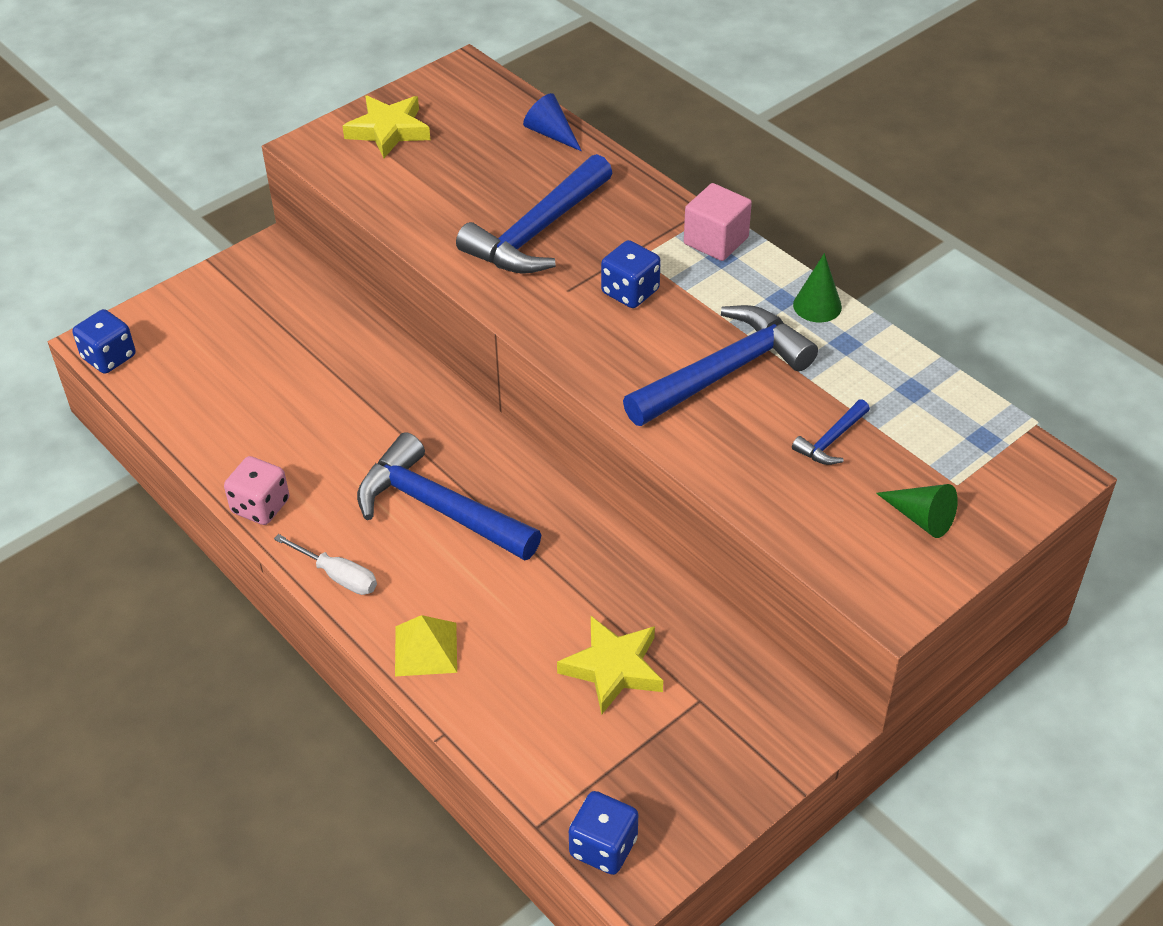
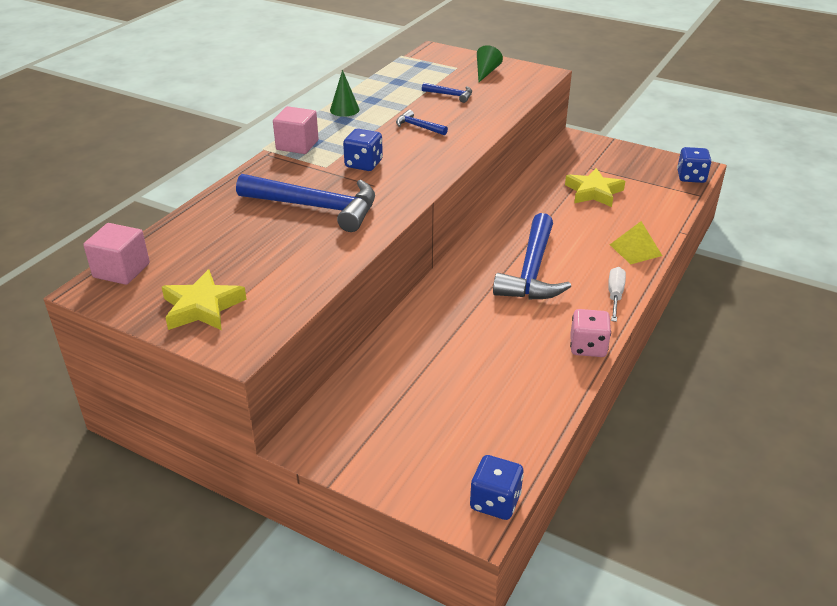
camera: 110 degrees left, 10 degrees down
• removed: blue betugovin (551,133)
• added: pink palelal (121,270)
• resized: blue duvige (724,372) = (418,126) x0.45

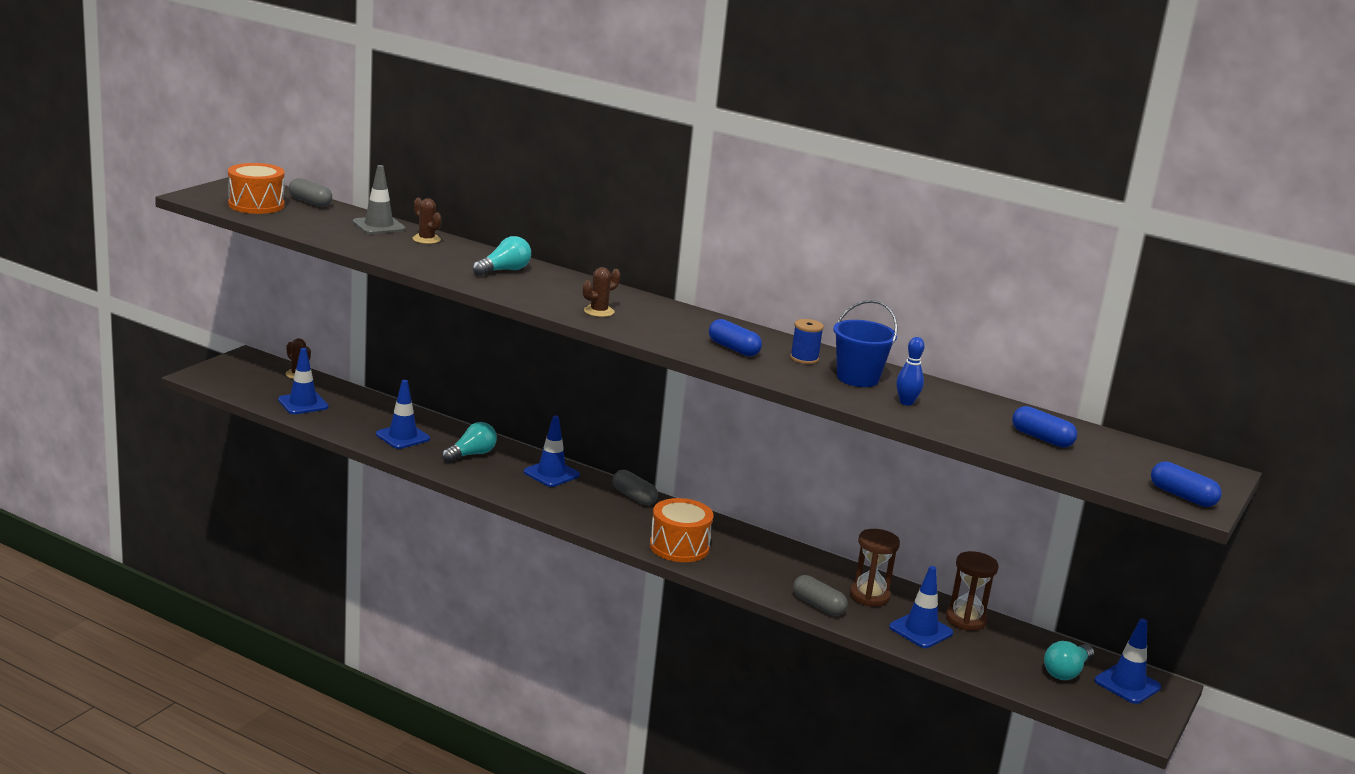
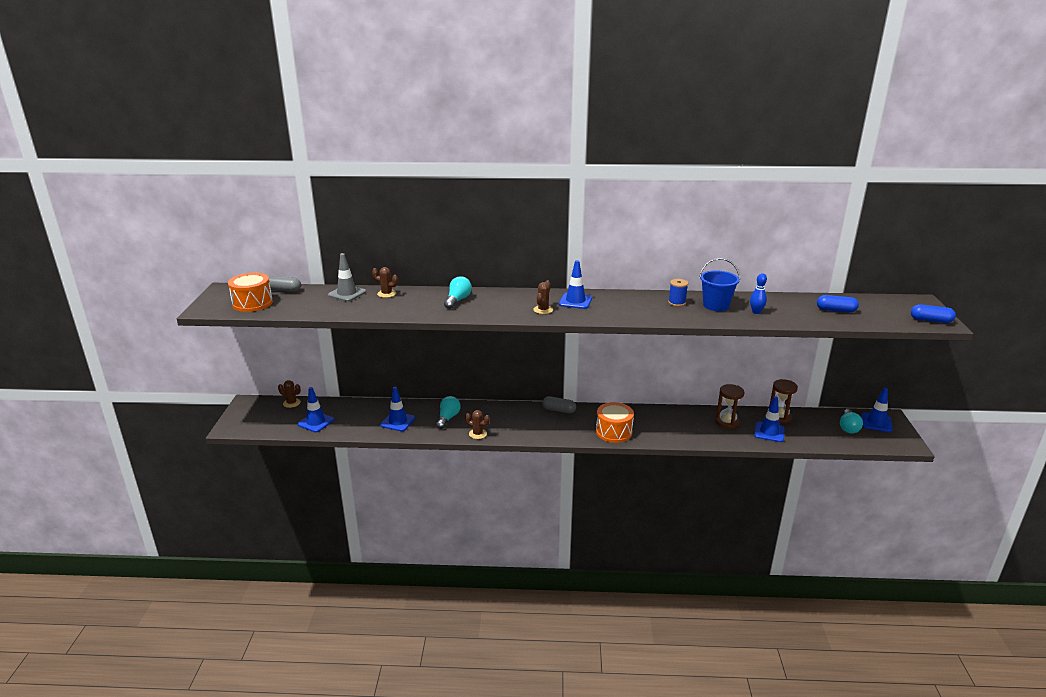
camera: 25 degrees left, 5 degrees up
• removed: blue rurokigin (733,349)
• removed: grey rurokigin (818,605)
• added: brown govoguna (478,434)
• moved: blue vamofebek (551,474) to (575,301)

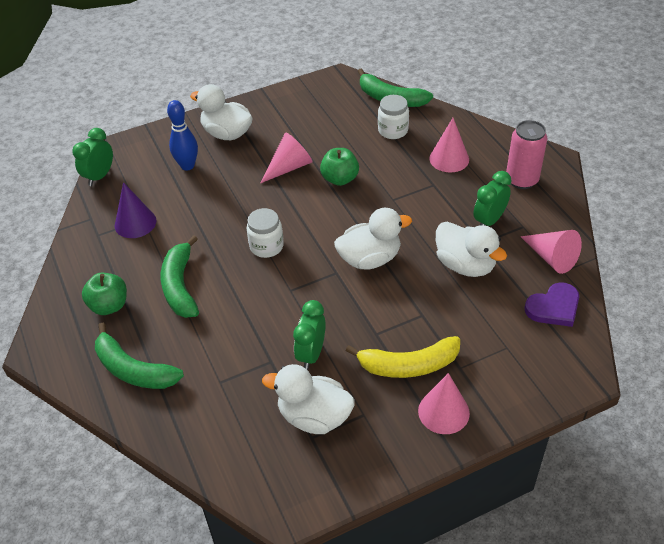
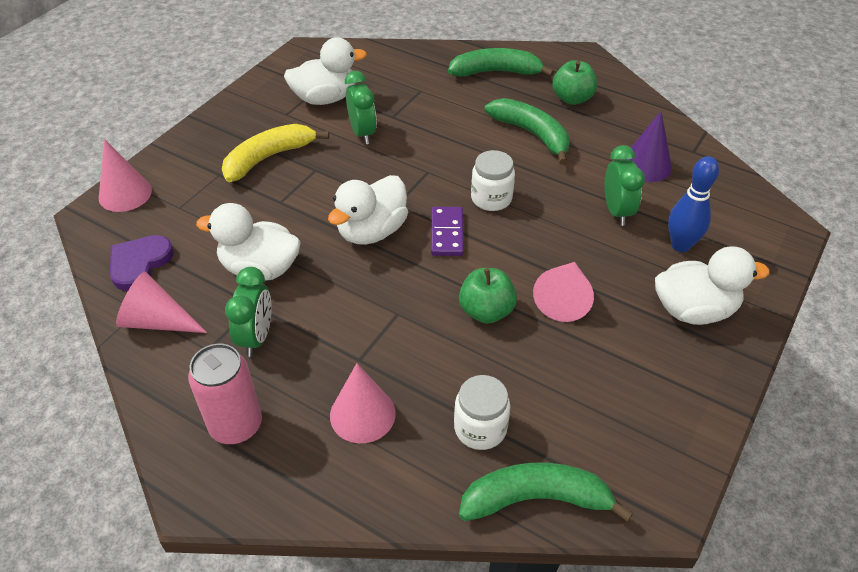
camera: 145 degrees right, 0 degrees up
• added: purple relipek (447,233)
• moved: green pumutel (99,176) to (617,211)
• moved: pink betugovin (443,412) to (125,194)

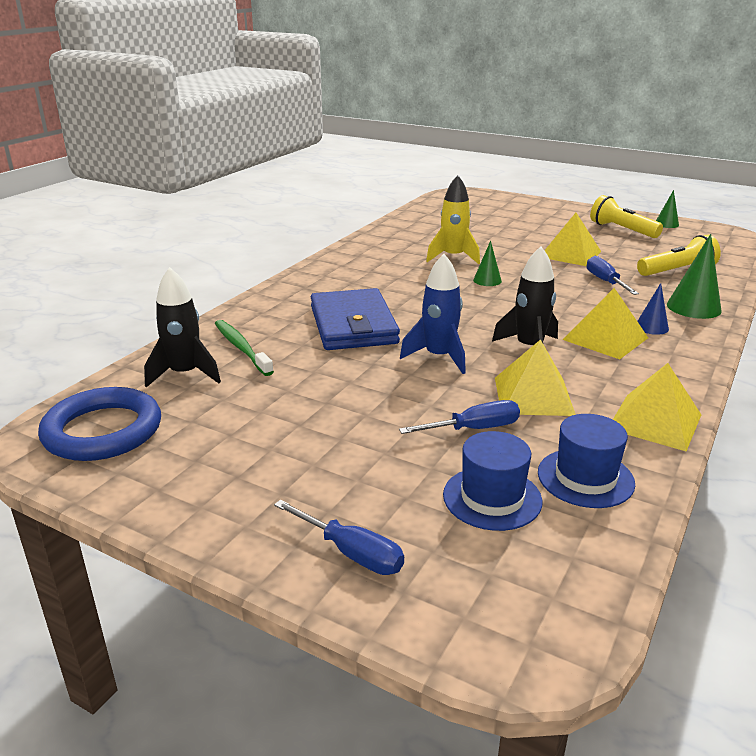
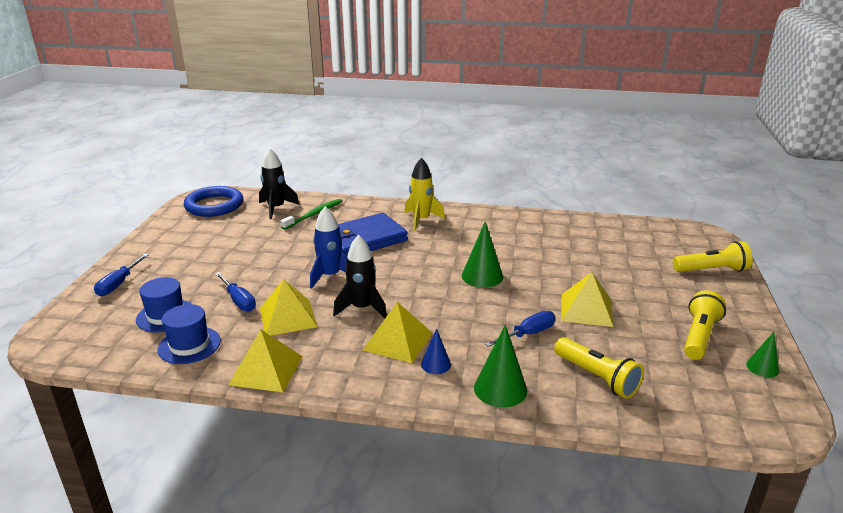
camera: 70 degrees right, 0 degrees up
• added: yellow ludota (711,270)
• moved: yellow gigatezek (453,257) to (421,220)
• resized: green betugovin (487,280) = (482,276) x1.69

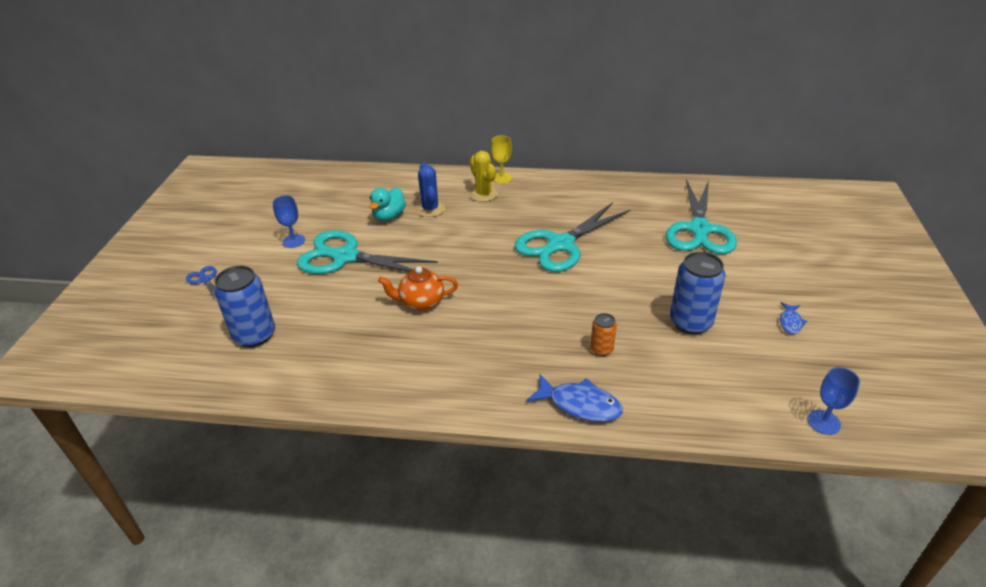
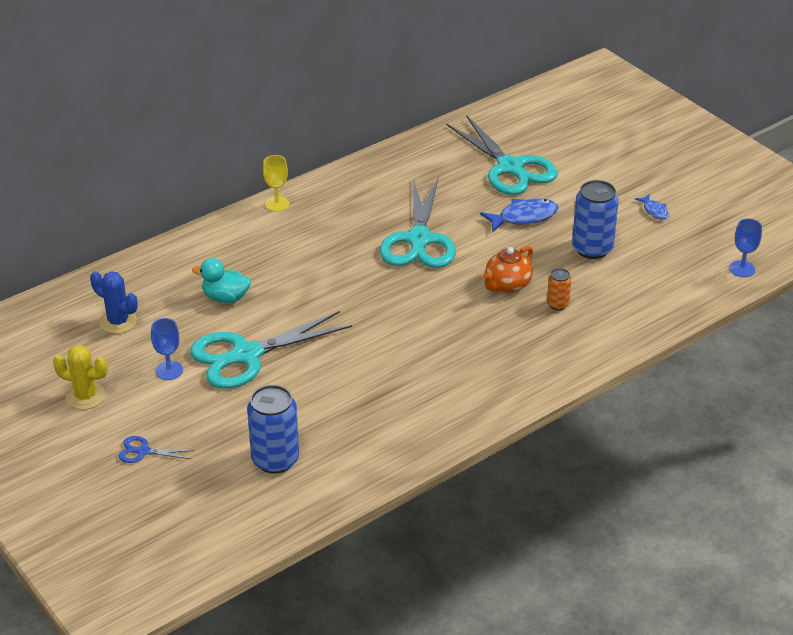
camera: 45 degrees left, 0 degrees up
• moved: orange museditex (421,302) to (507,285)
• moved: blue govoguna (430,209) to (118,322)
• moved: yellow govoguna (483,194) to (85,396)
• moved: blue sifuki (580,404) to (524,217)
• turned: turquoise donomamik (389,216) = (225,298) 120 degrees clockwise

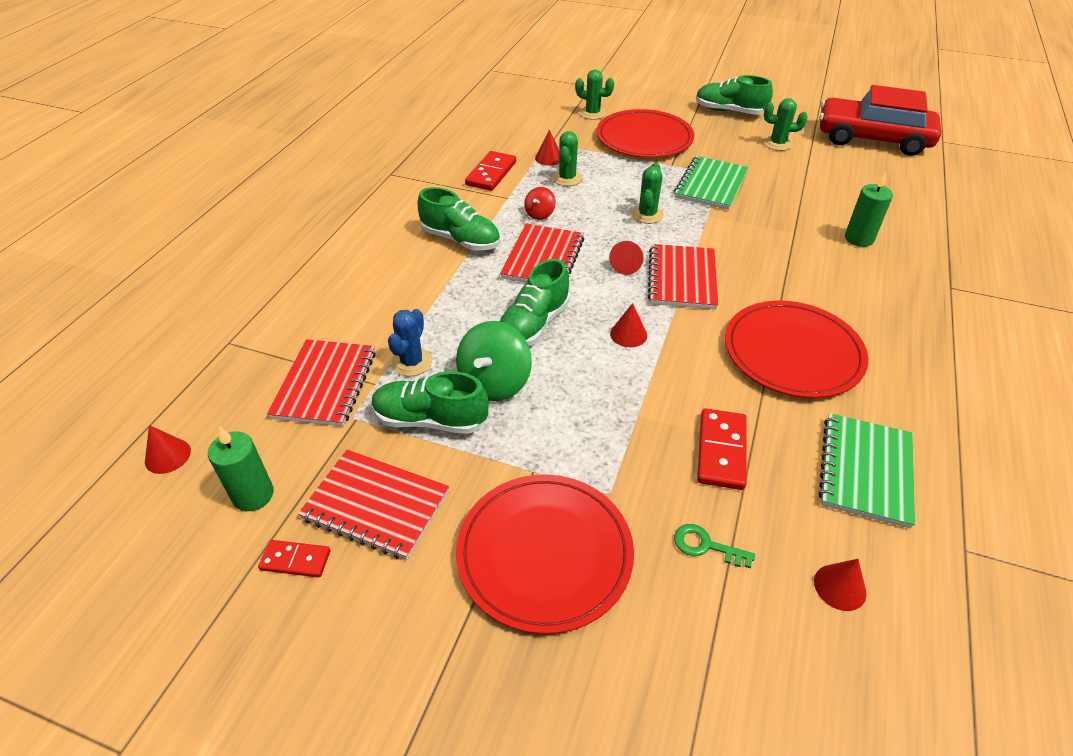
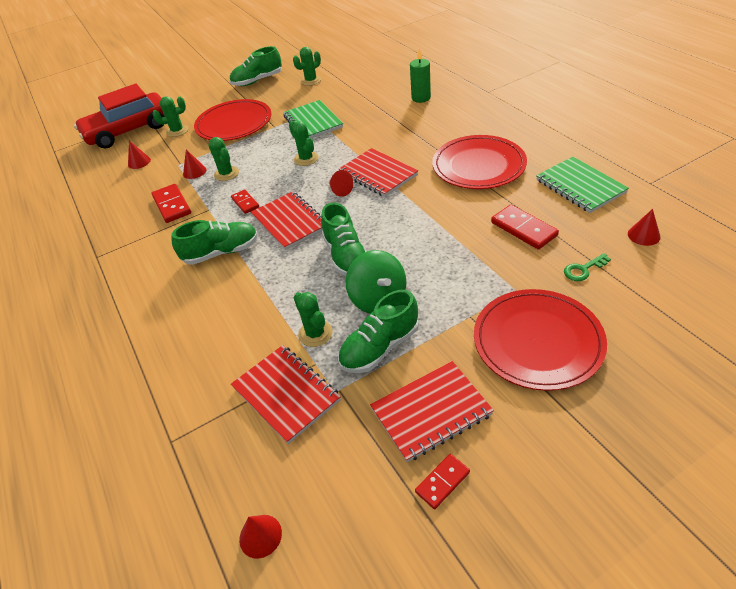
camera: 45 degrees left, 0 degrees up
• removed: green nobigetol (253,495)
• moved: red betugovin (628,334) to (139,162)
• moved: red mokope (872,139) to (128,130)
• replaced: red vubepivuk (539,214) to red relipek (245,203)
• recoloured: blue govoguna (412,362) to green govoguna (315,333)

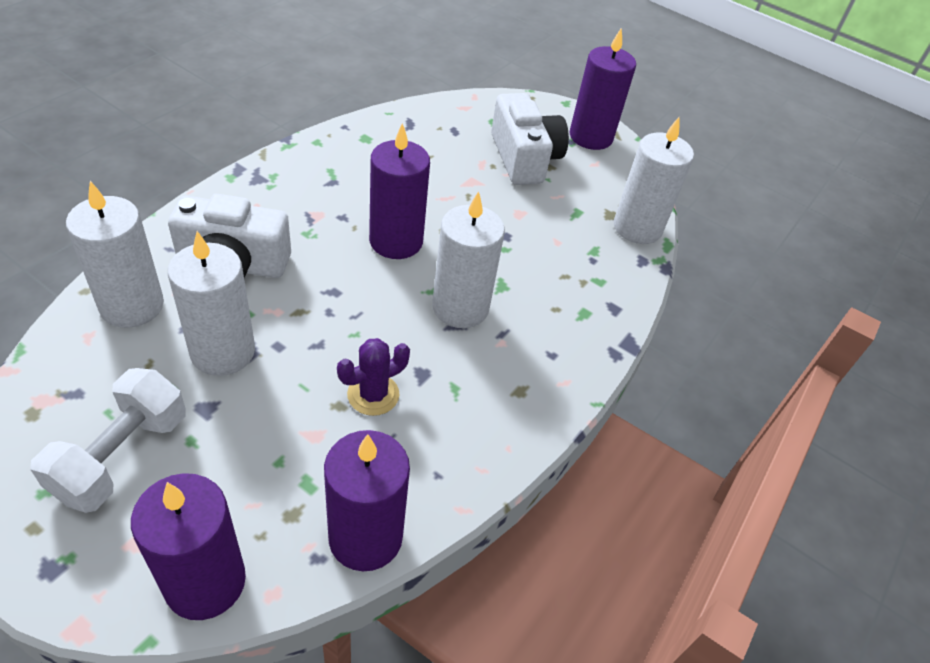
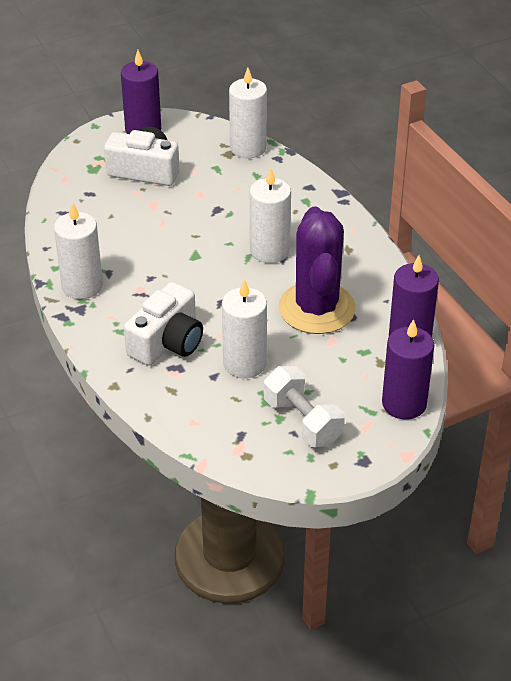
camera: 55 degrees left, 5 degrees down
• removed: purple nobigetol (396,241)
• moved: white nobigetol (132,306) to (82,286)
• resized: purple govoguna (373,394) = (317,308) x2.27

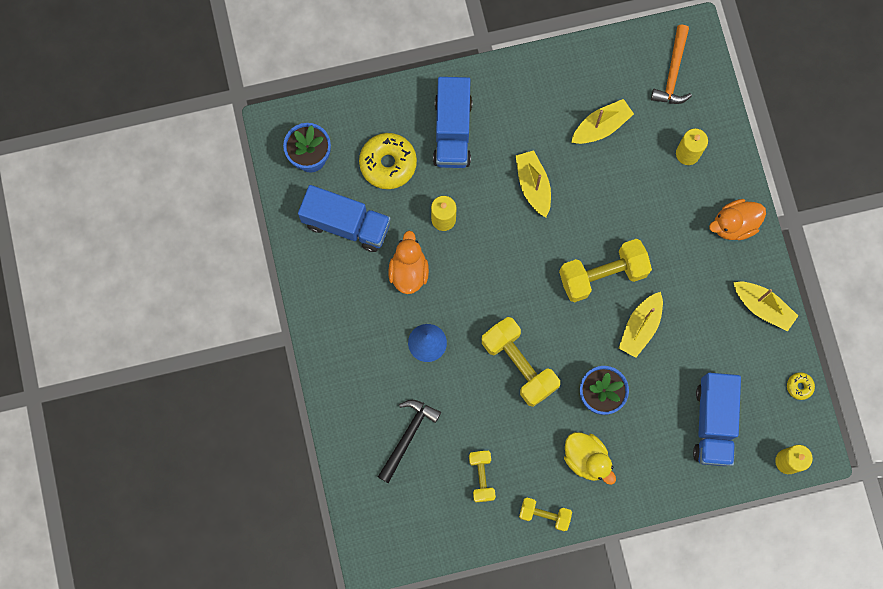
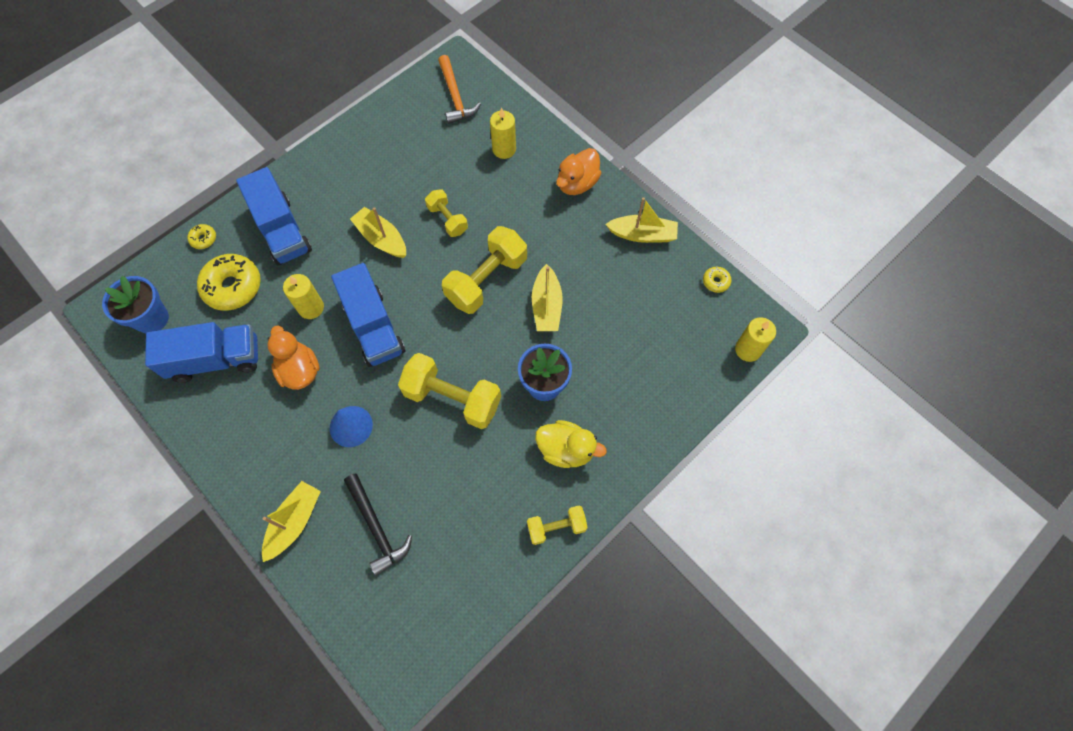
camera: 30 degrees left, 10 degrees down
• added: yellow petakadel (203,239)
• moved: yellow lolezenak (481,477) to (447,219)
• moved: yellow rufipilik (601,126) to (294,522)
• moved: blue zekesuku (713,423) to (373,327)
• turned: black duvige (408,436) = (376,528) 150 degrees clockwise

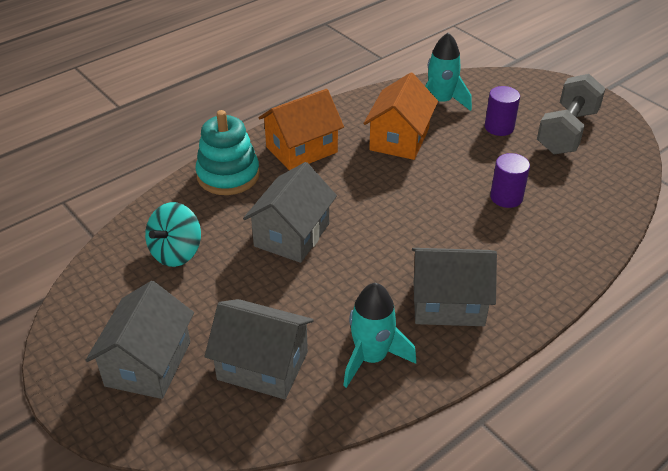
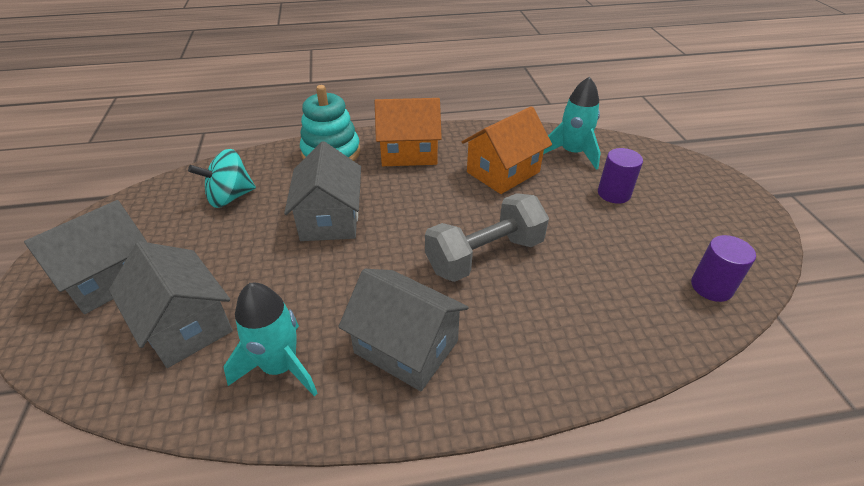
camera: 30 degrees right, 0 degrees up
• moved: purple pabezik (506,197) to (711,287)
• moved: grey lolezenak (567,132) to (484,255)
• turned: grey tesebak (292,235) = (330,219) 60 degrees counterclockwise

